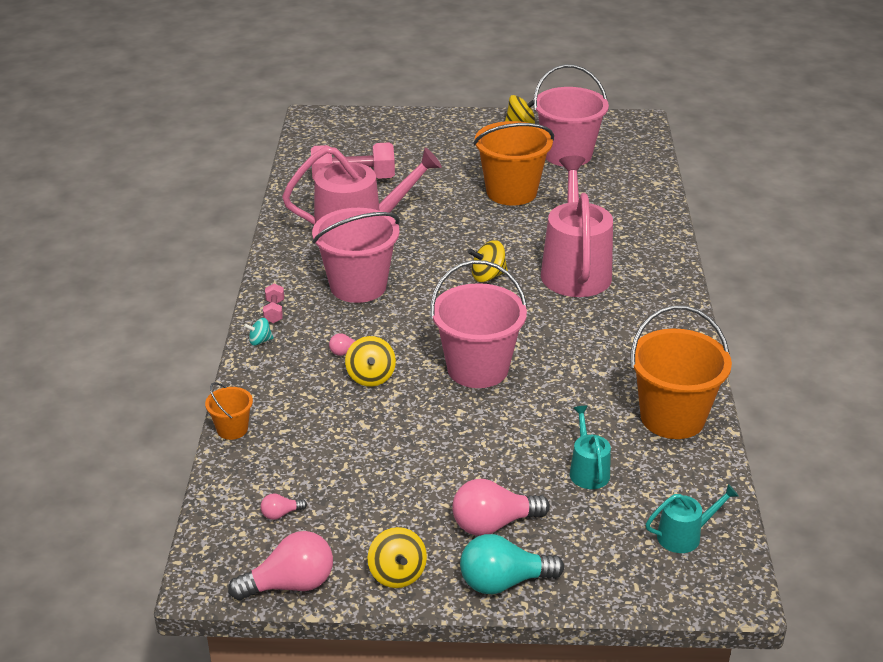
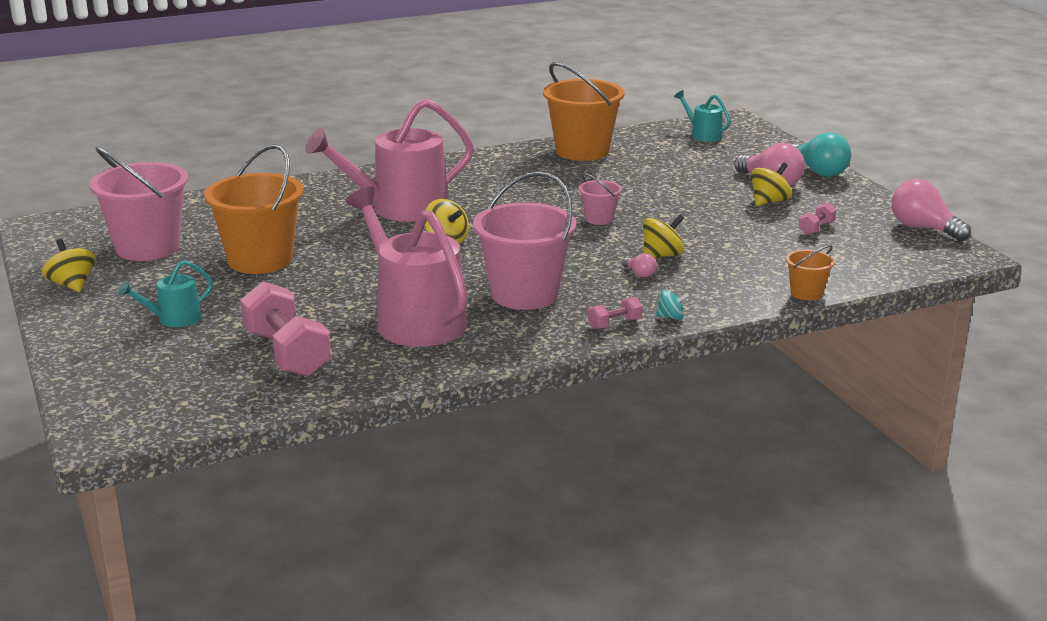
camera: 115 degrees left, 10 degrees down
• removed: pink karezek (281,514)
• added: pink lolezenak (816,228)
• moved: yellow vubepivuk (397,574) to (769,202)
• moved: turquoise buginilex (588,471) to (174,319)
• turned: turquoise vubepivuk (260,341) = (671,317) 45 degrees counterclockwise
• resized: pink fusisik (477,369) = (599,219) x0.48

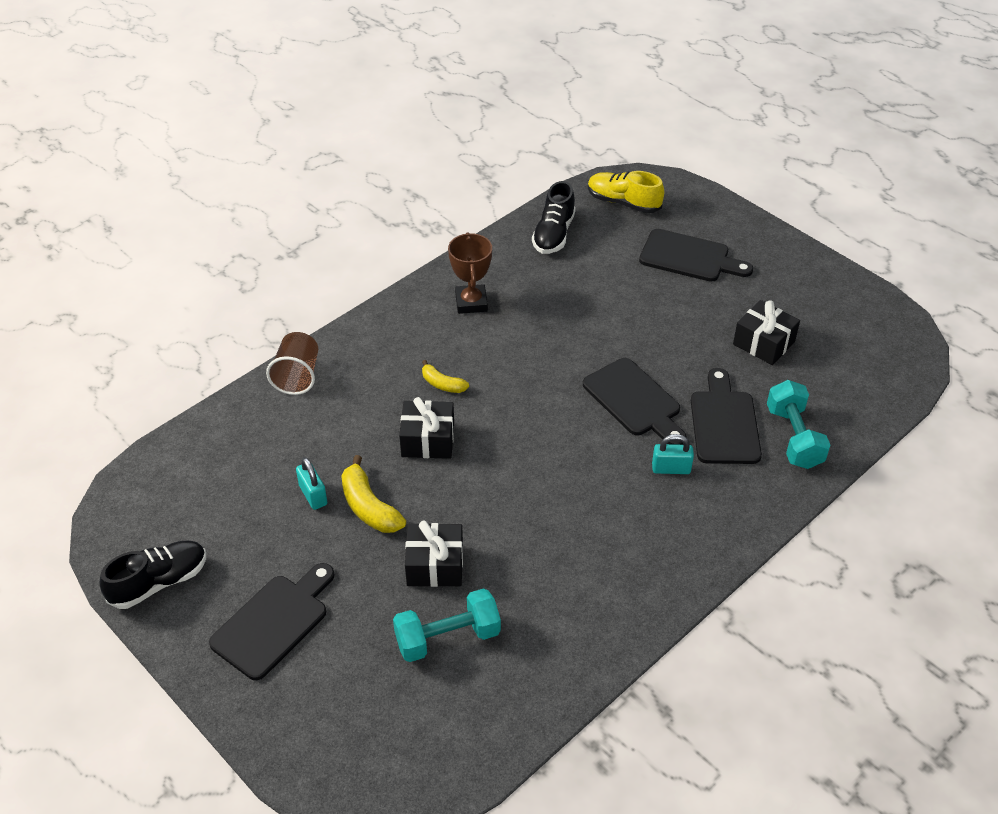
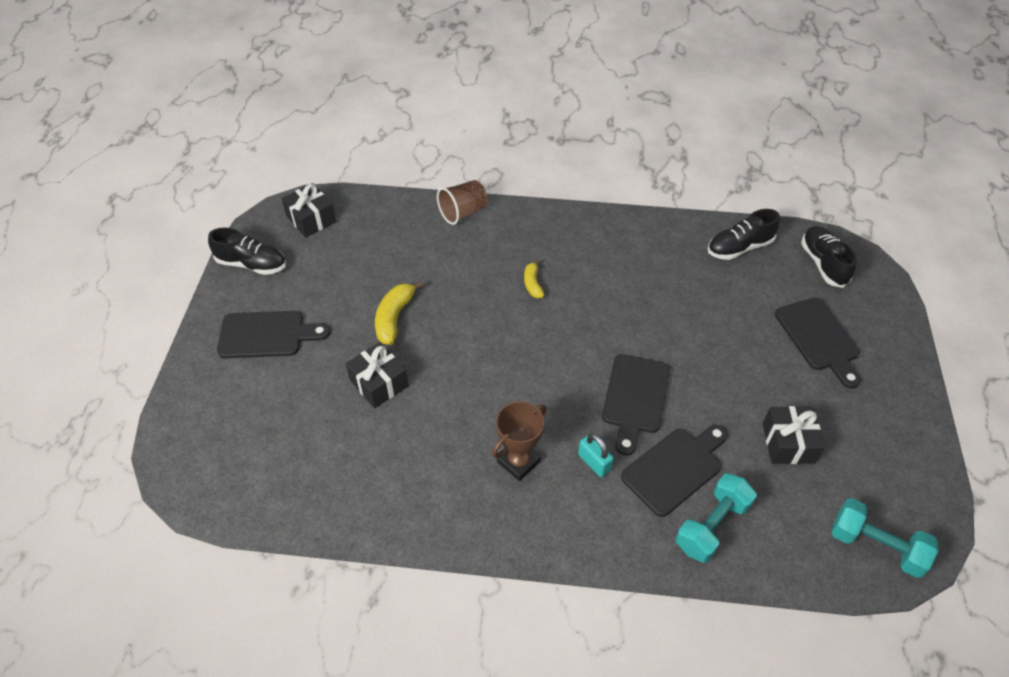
camera: 50 degrees right, 5 degrees up
• removed: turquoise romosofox (313,495)
• moved: turquoise lolezenak (447,638) to (876,546)
• moved: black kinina (428,440) to (311,219)
• moved: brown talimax (471,302) to (518,461)
• recoloured: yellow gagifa (623,202) to black gagifa (823,264)

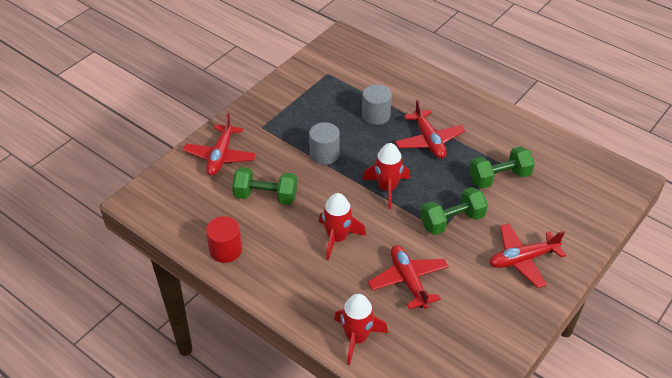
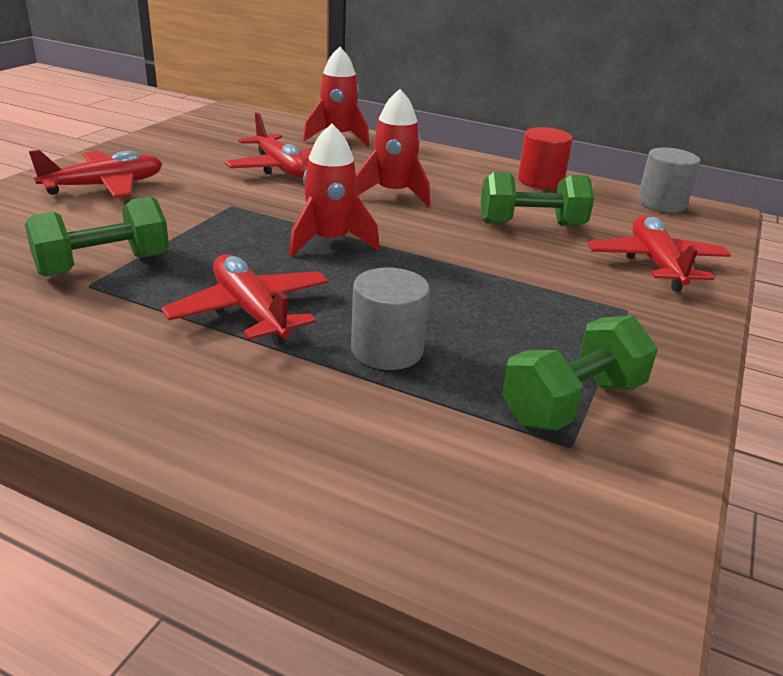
camera: 165 degrees right, 15 degrees down
• moved: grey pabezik (324,154) to (661,203)
• moved: green lolezenak (452,221) to (572,402)

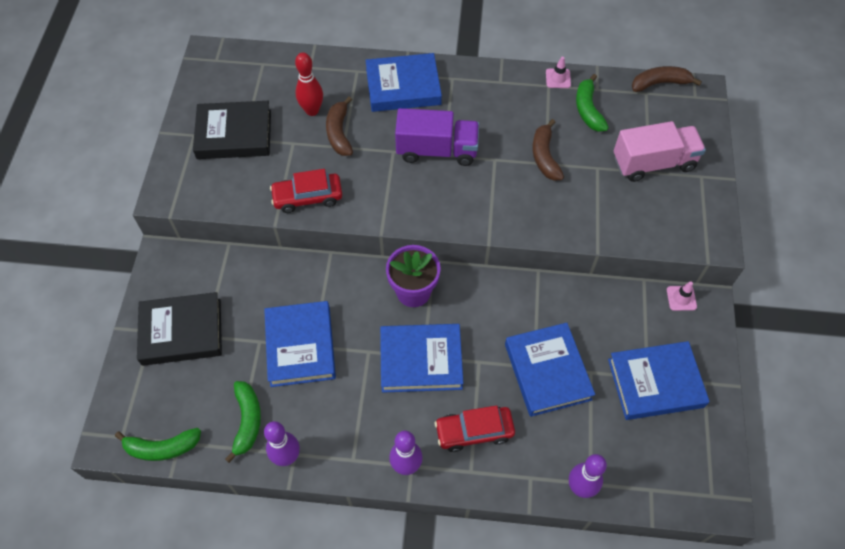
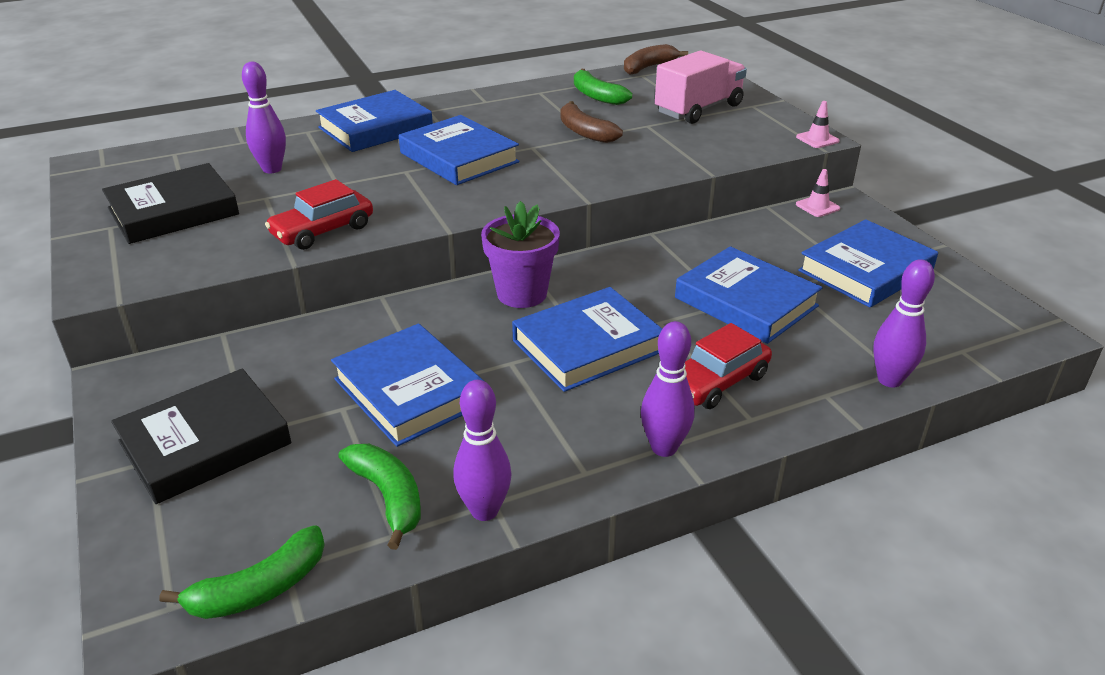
camera: 30 degrees left, 25 degrees down
• removed: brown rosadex (339,133)
• moved: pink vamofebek (558,78) to (817,139)
• replaced: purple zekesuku (437,150) to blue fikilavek (459,157)
• recoloured: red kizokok (312,110) to purple kizokok (272,169)

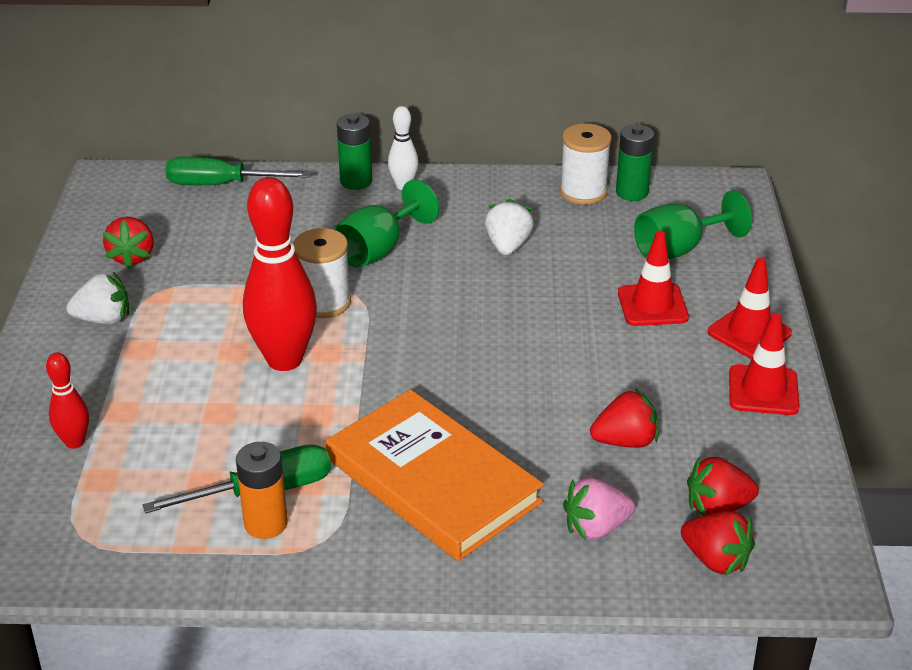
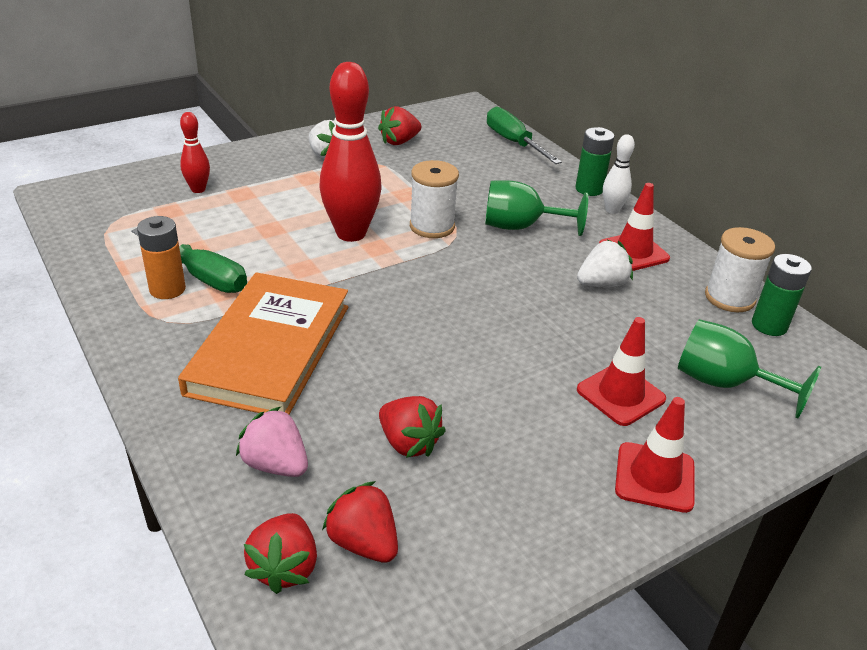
camera: 55 degrees right, 0 degrees up
• moved: red vamofebek (763,390) to (633,252)

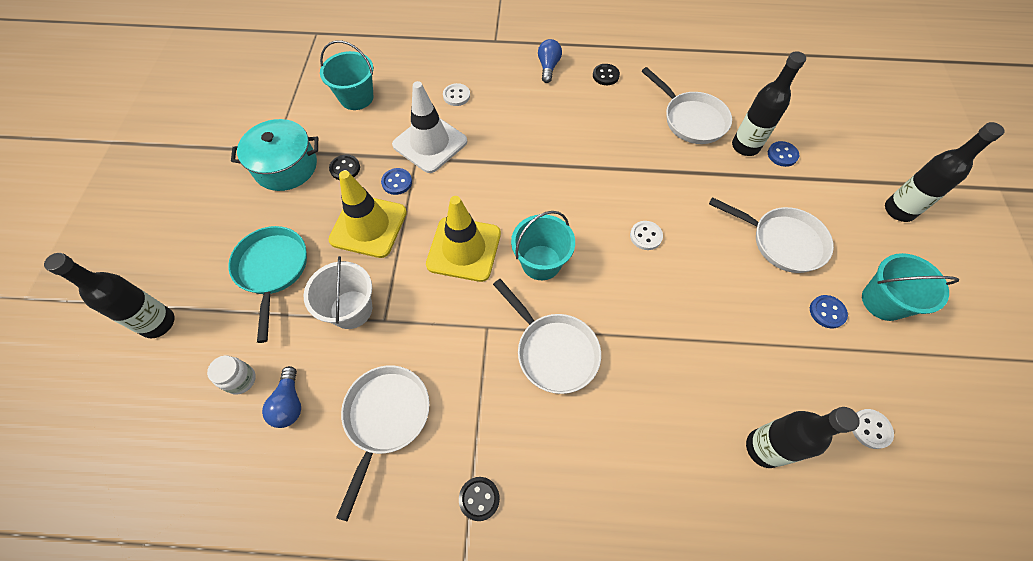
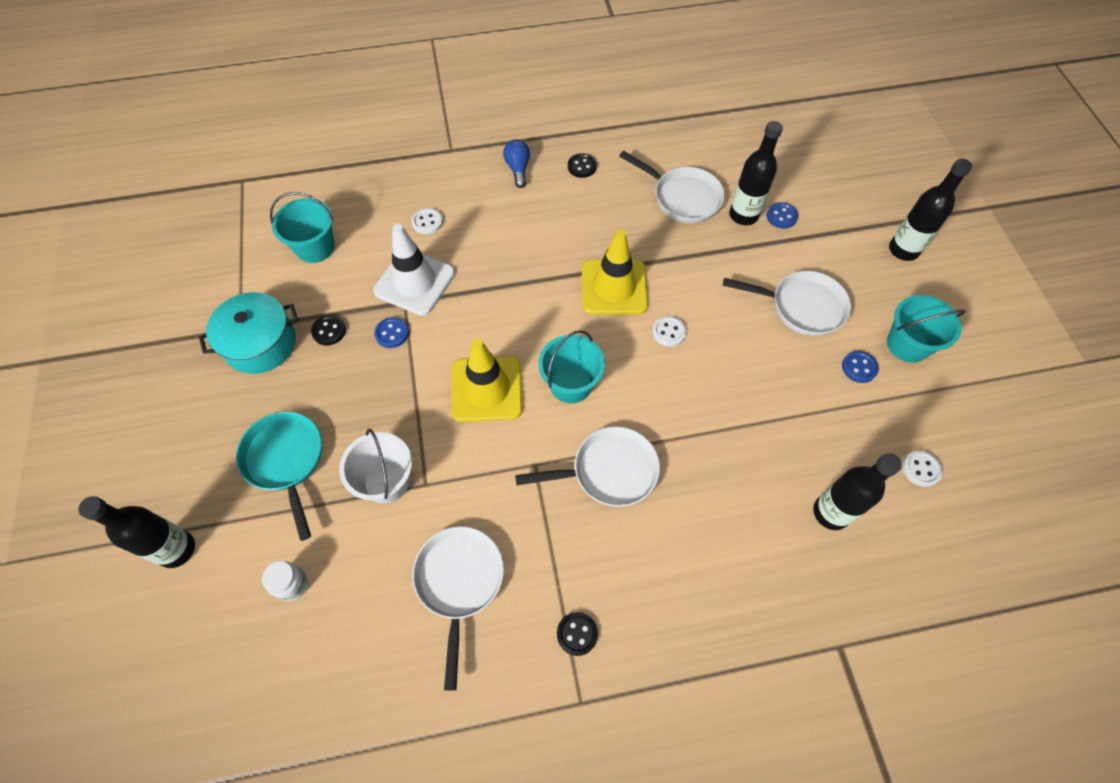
camera: 15 degrees left, 0 degrees up
• removed: blue karezek (289,403)
• moved: yellow vamofebek (368,226) to (614,287)
• turned: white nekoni (553,351) = (608,471) 45 degrees counterclockwise

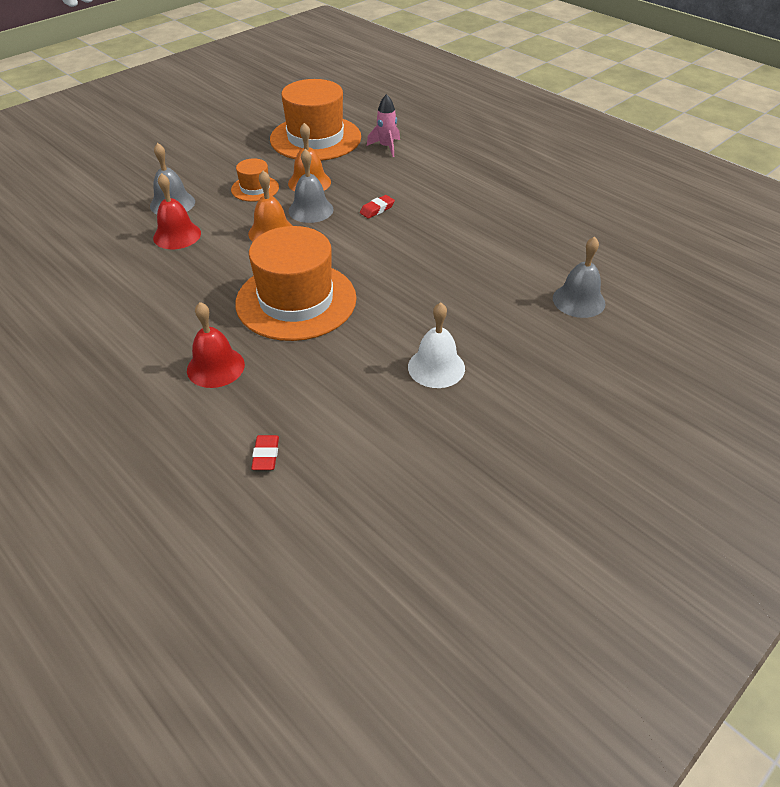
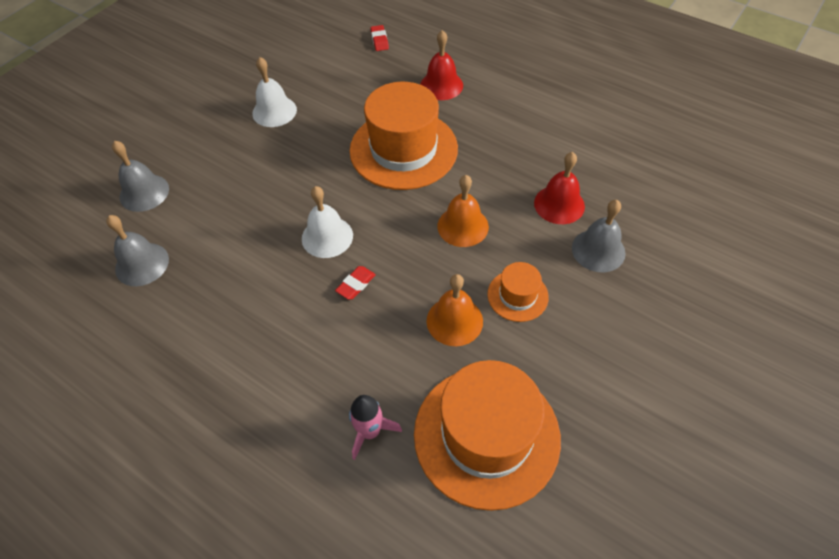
camera: 170 degrees right, 10 degrees up
• added: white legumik (327,237)
• moved: grey legumik (310,210) to (142,264)

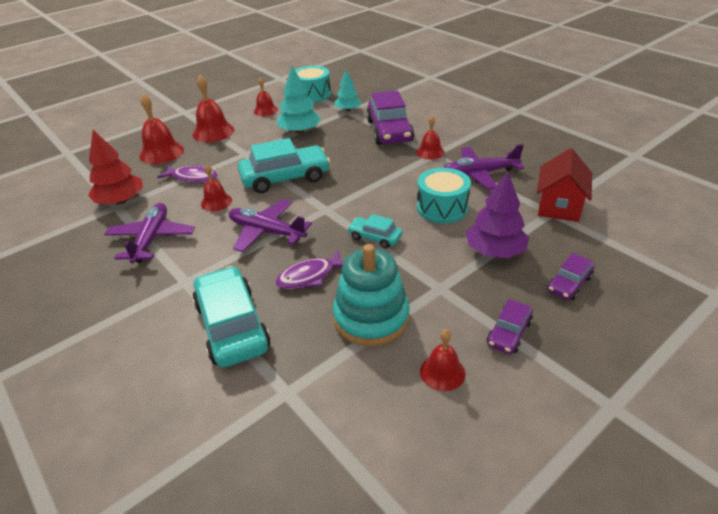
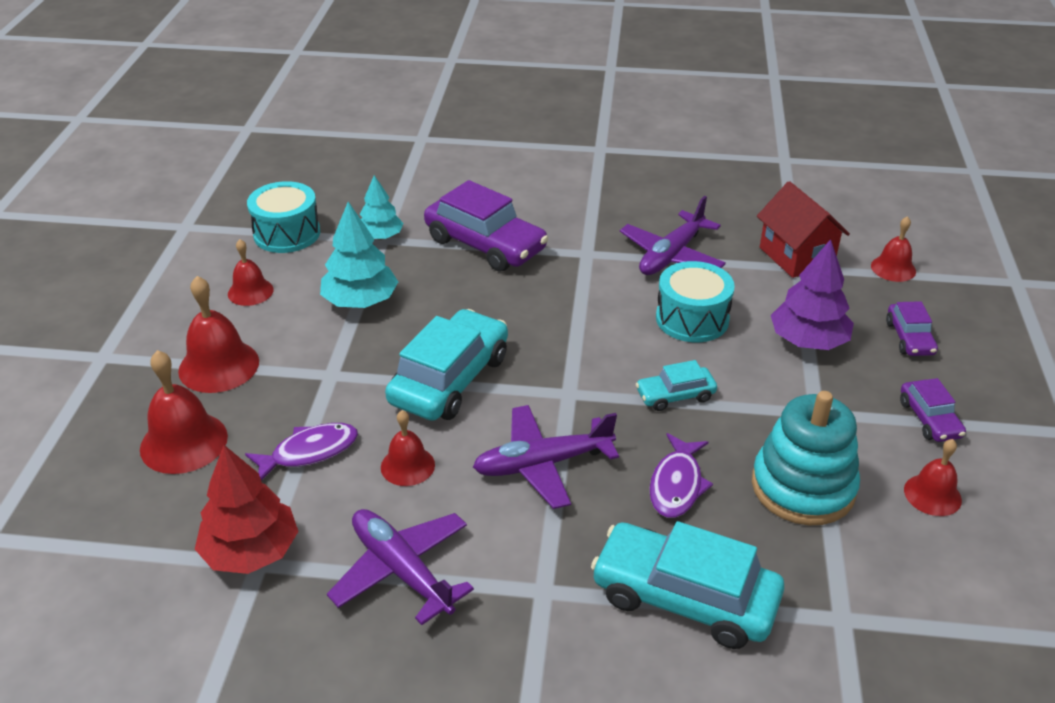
camera: 45 degrees left, 0 degrees up
• moved: red legumik (430,152) to (893,268)

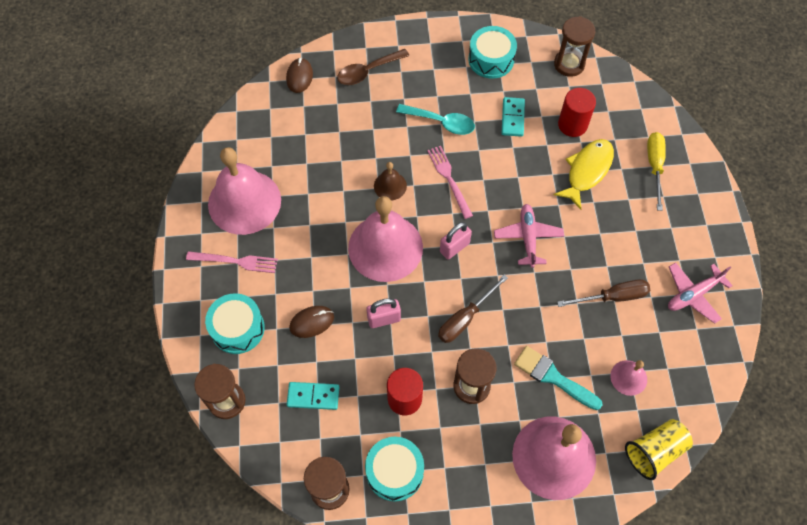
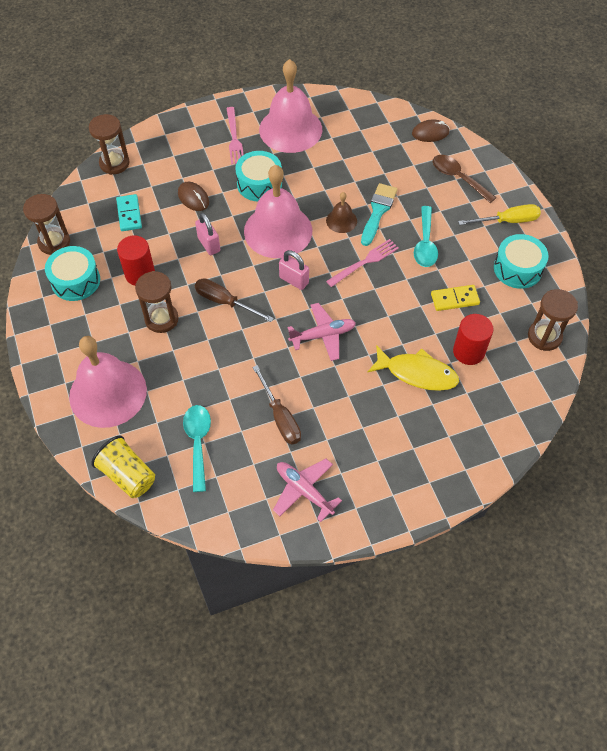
camera: 75 degrees right, 5 degrees down
• moved: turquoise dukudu (237,328) to (259,184)
• moved: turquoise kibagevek (553,377) to (378,211)
• moved: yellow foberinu (654,166) to (507,221)
• replaced: pink legumik (628,377) to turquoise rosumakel (198,443)
• recoloured: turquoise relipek (513,118) to yellow relipek (454,299)

